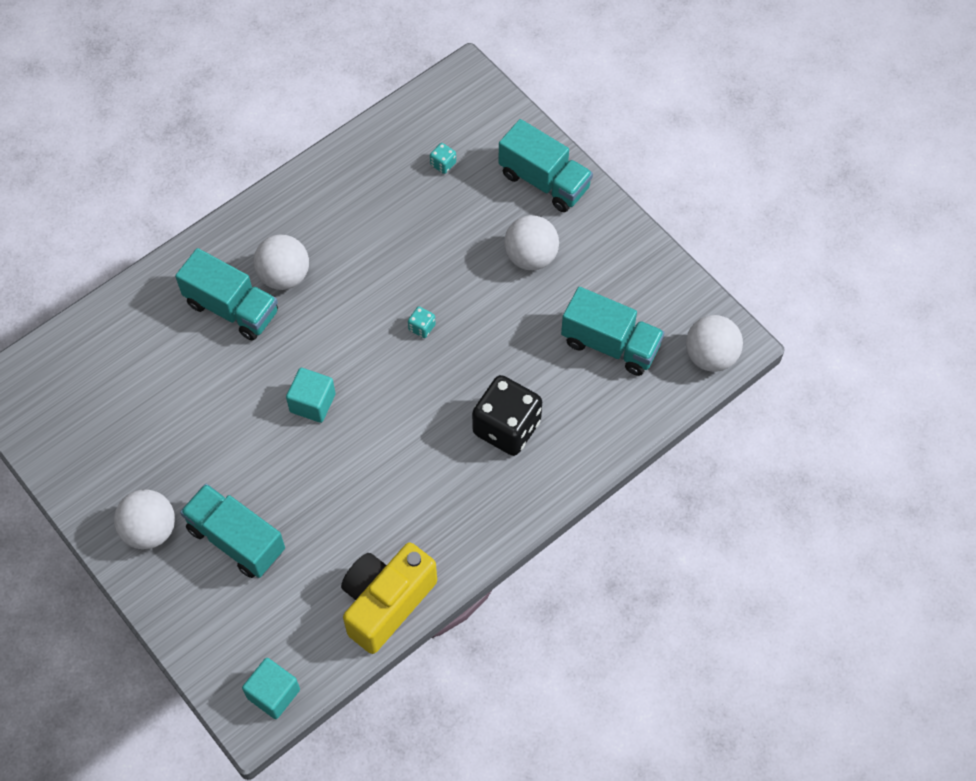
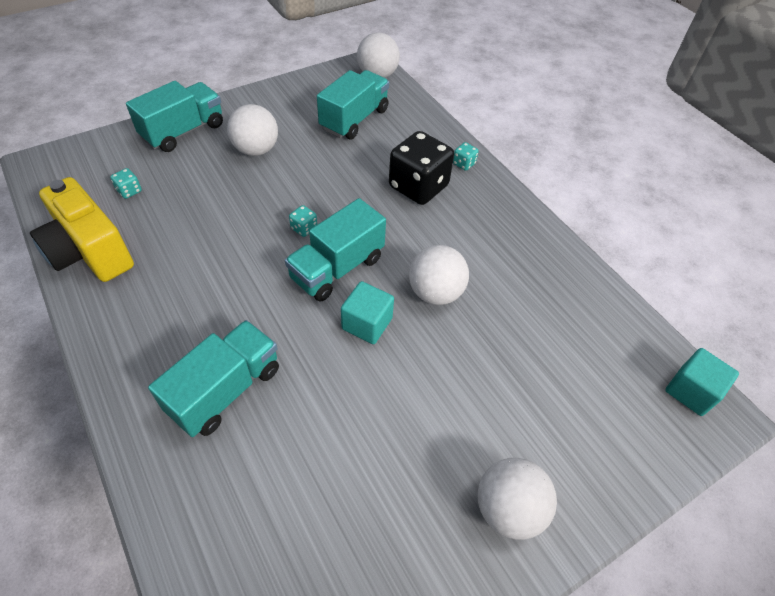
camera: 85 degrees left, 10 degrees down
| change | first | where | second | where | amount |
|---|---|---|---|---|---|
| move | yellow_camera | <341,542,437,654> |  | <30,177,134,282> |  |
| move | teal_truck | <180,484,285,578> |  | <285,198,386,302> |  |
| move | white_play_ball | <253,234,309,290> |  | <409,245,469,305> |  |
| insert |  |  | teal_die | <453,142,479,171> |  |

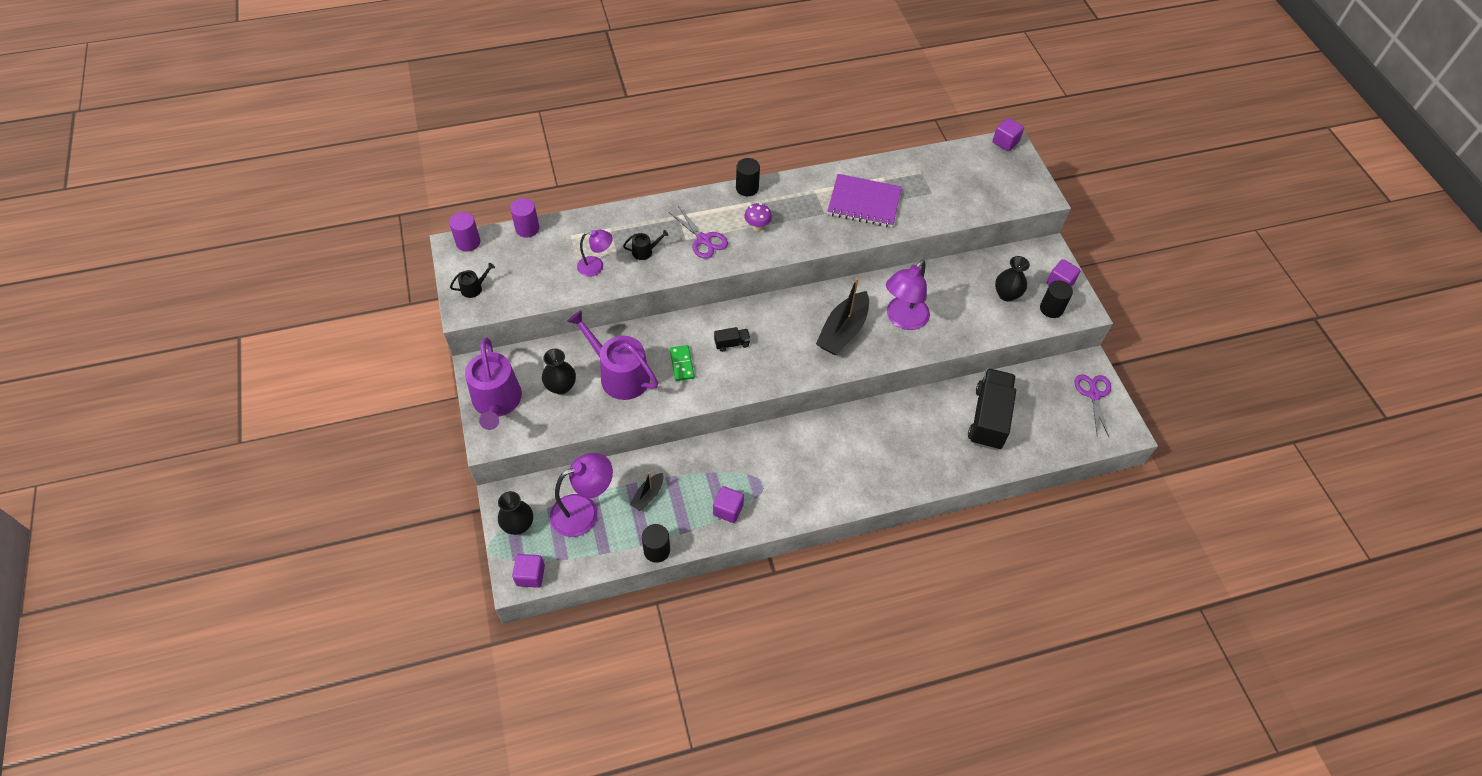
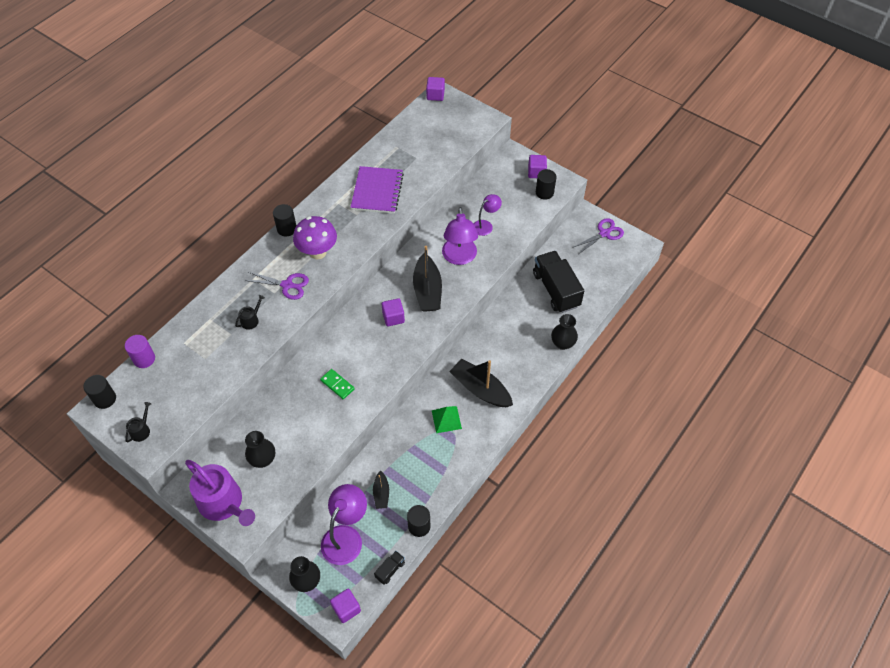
camera: 35 degrees left, 0 degrees up
| change | first | where | second | where | amount |
|---|---|---|---|---|---|
| recolor | royal_purple_cylinder_shape | <449,212,480,251> | jet-black_cylinder_shape | <83,375,116,409> |  |
| resize | royal_purple_fungus | <744,203,772,231> |  | <293,216,337,259> | x1.85 |
| rotate | royal_purple_exercise_book | <827,174,902,227> |  | <350,166,404,214> | 60 degrees counterclockwise |
| move | jet-black_truck | <714,327,751,352> |  | <374,551,405,585> |  |
| move | royal_purple_cube | <713,486,744,523> |  | <382,298,405,326> |  |
| insert |  |  | emerald_pyramid_shape | <432,406,462,433> |  |
| insert |  |  | jet-black_toy_boat | <449,359,513,407> |  |
| move | royal_purple_reading_lamp | <577,230,613,277> |  | <474,194,502,236> |  |
| move | jet-black_flower_vase | <995,256,1030,301> |  | <551,314,578,350> |  |
| rotate | royal_purple_pair_of_scissors | <1075,374,1111,437> |  | <572,218,624,254> | 90 degrees clockwise |
| delete | royal_purple_watering_can | <567,310,658,400> |  |  |  |

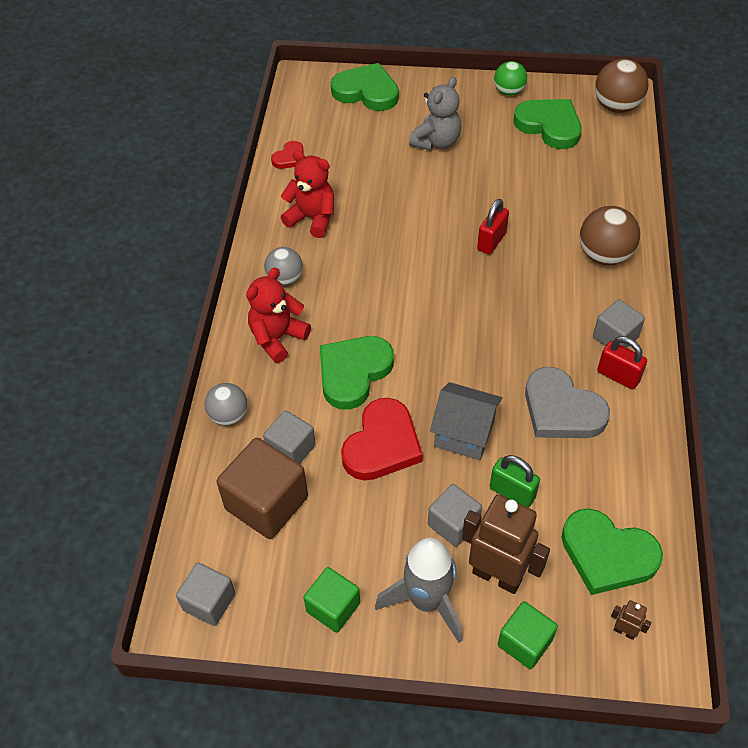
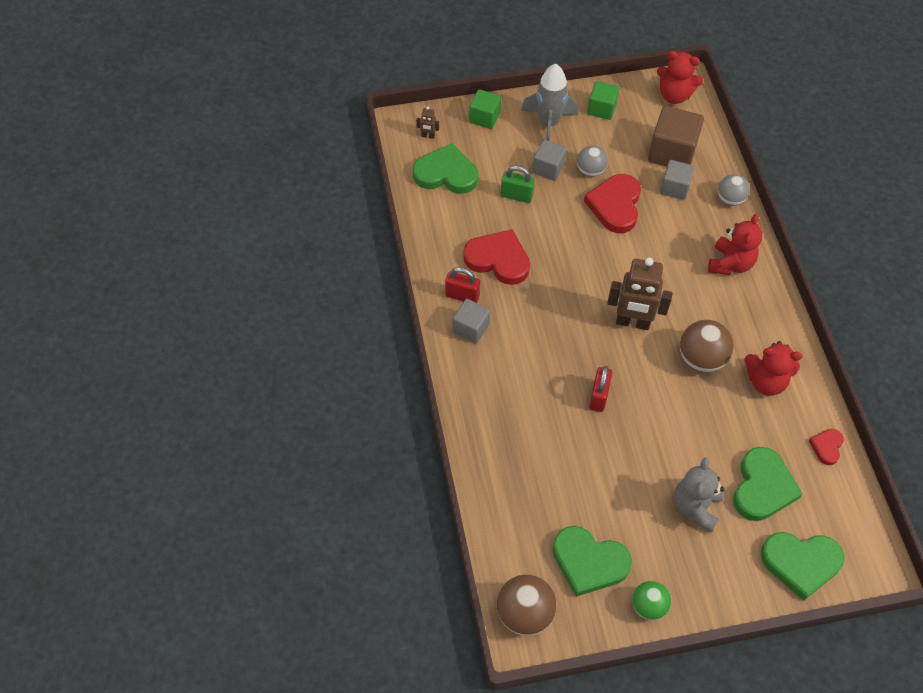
camera: 160 degrees right, 5 degrees up
| change | first | where | second | where | amount |
|---|---|---|---|---|---|
| recolor | ash-grey_heart_shape | <525,367,610,438> | scarlet_heart_shape | <463,229,530,285> |  |
| move | ash-grey_play_ball | <264,247,303,286> |  | <577,146,608,177> |  |
| move | brown_robot | <462,494,550,594> |  | <607,257,673,330> |  |
| replace | ash-grey_cube | <176,563,235,626> | scarlet_stuffed_bear | <657,51,703,104> |  |
| move | brown_play_ball | <580,206,640,265> |  | <680,320,734,372> |  |
| move | emerald_heart_shape | <320,336,394,410> |  | <733,447,803,521> |  |
| delete | ash-grey_cottage | <430,382,502,460> |  |  |  |

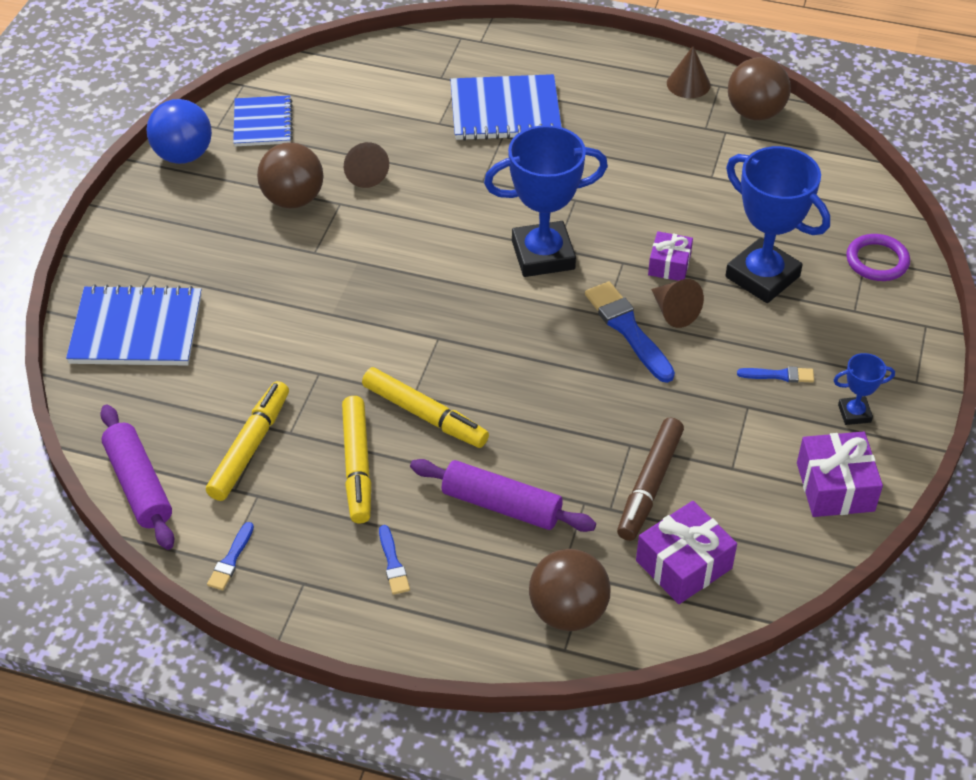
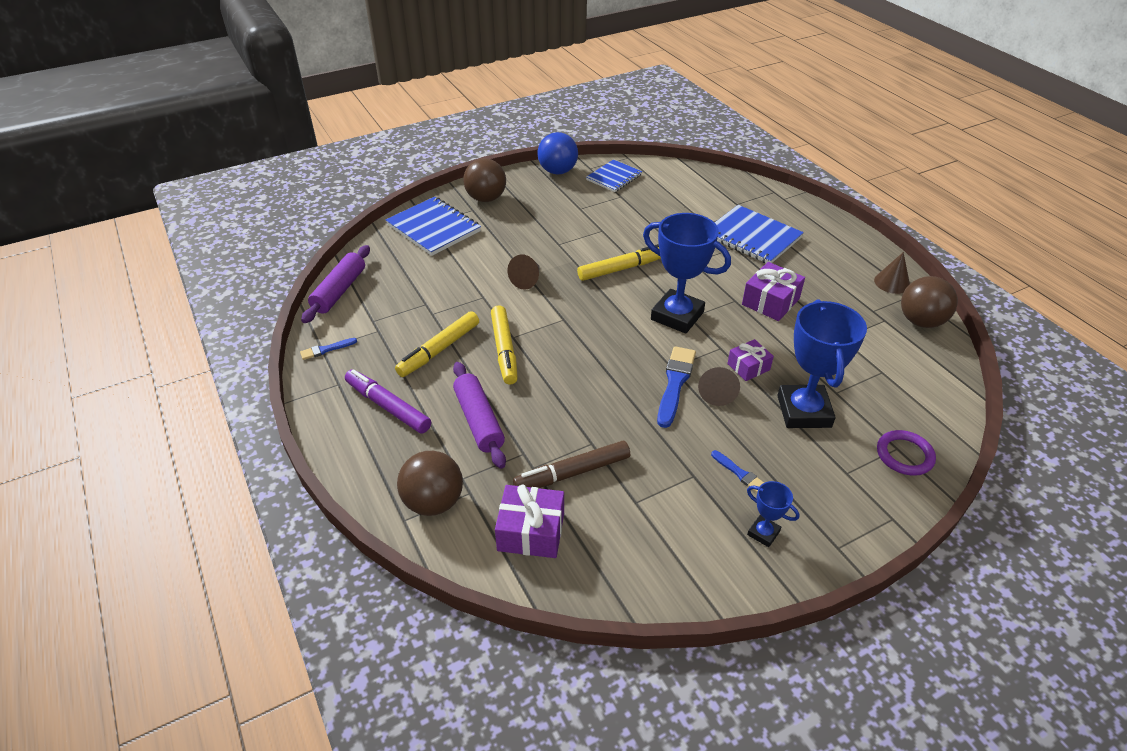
camera: 45 degrees right, 5 degrees down
| change | first | where | second | where | amount |
|---|---|---|---|---|---|
| replace | royal_blue_paintbrush | <379,525,410,595> | royal_purple_marker | <345,369,431,434> |  |
| move | brown_play_ball | <257,142,323,209> |  | <463,158,506,202> |  |
| move | brown_cone | <344,142,389,188> |  | <507,255,540,290> |  |
| move | yellow_marker | <206,381,289,501> |  | <577,244,661,281> |  |
| move | royal_purple_wrapped_gift | <797,432,883,517> |  | <742,262,805,321> |  |

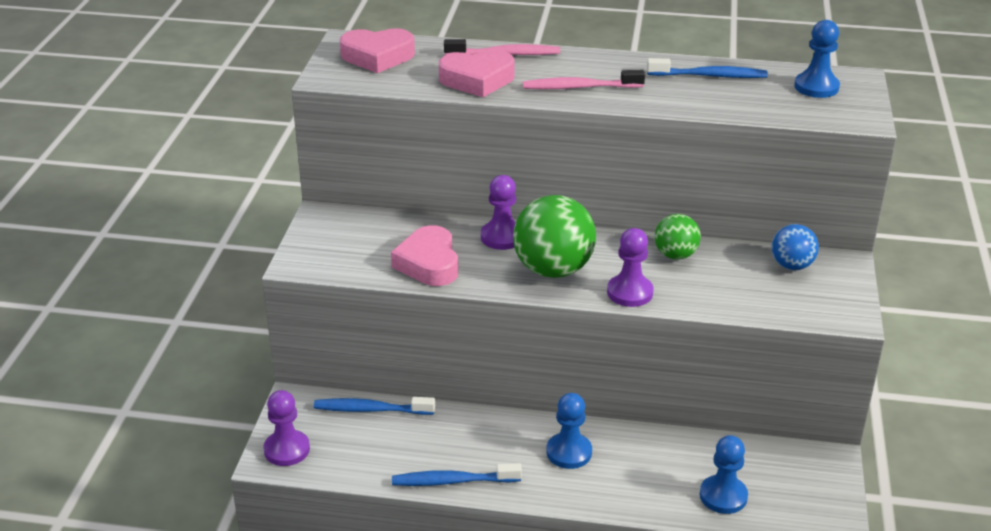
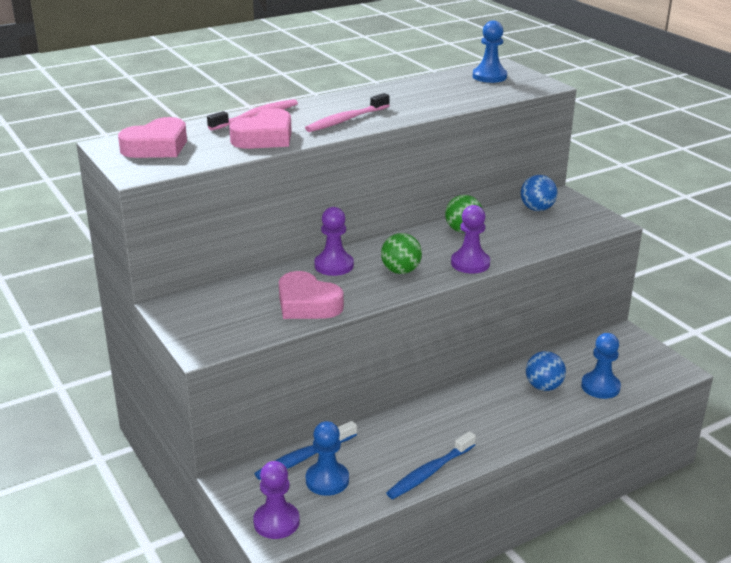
camera: 40 degrees left, 5 degrees down
| change | first | where | second | where | amount |
|---|---|---|---|---|---|
| move | royal_blue_game_pawn | <546,393,592,469> |  | <306,421,349,496> |  |
| resize | emerald_play_ball | <513,195,596,278> |  | <381,233,422,274> | x0.57 |
| insert |  |  | royal_blue_play_ball | <526,351,566,391> |  |
| delete | royal_blue_toothbrush | <647,58,768,78> |  |  |  |

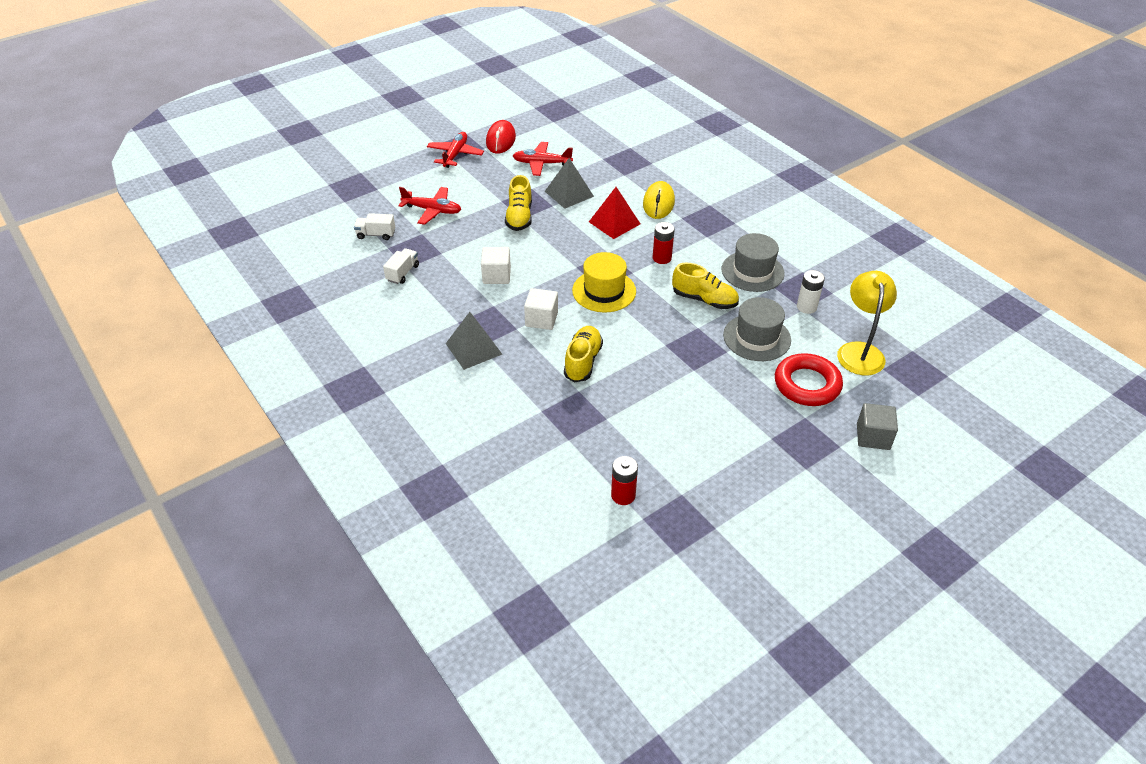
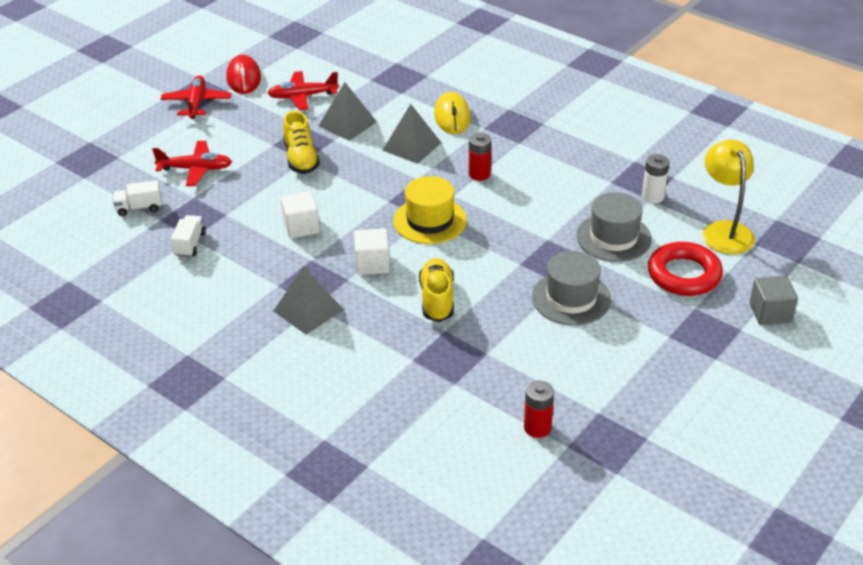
camera: 15 degrees left, 5 degrees down
| change | first | where | second | where | amount |
|---|---|---|---|---|---|
| recolor | scarlet_pyramid_shape | <589,187,640,239> | ash-grey_pyramid_shape | <382,104,441,164> |  |
| move | ash-grey_hat | <722,233,785,292> |  | <532,251,611,325> |  |
| delete | yellow_lace-up_shoe | <672,263,739,309> |  |  |  |

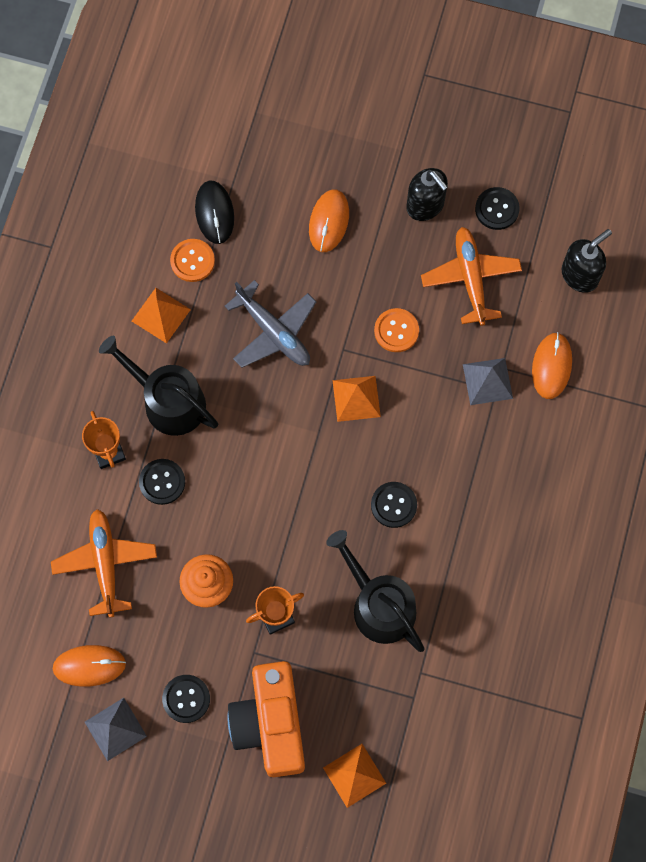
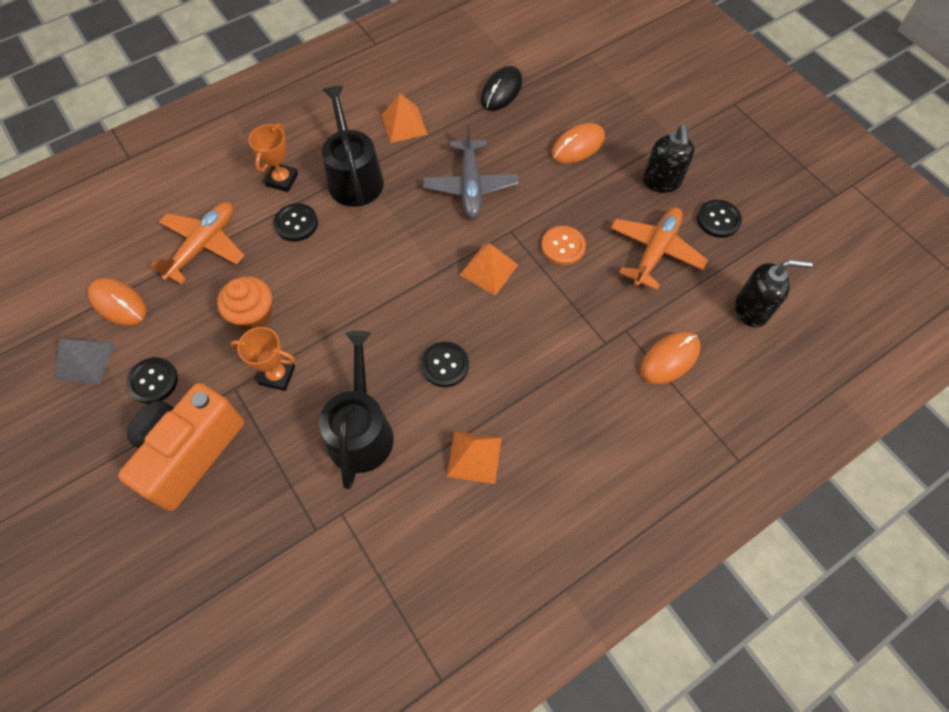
camera: 40 degrees right, 10 degrees down
| change | first | where | second | where | amount |
|---|---|---|---|---|---|
| move | orange_pyramid_shape | <323,744,386,808> |  | <447,431,502,484> |  |
| delete | orange_shirt_button | <170,239,215,282> |  |  |  |
| delete | ash-grey_pyramid_shape | <463,358,513,405> |  |  |  |

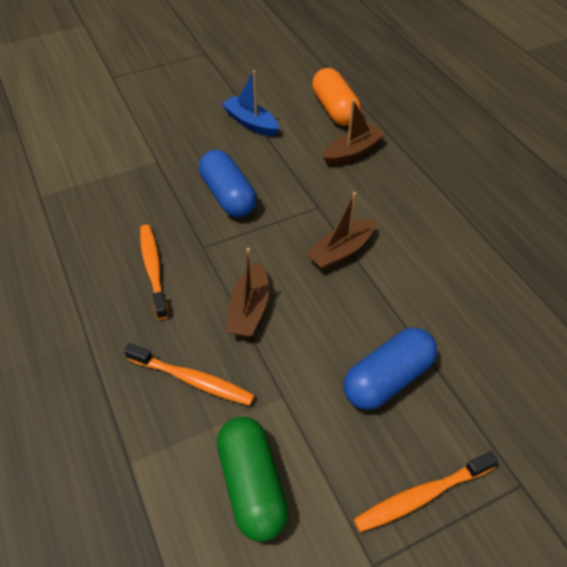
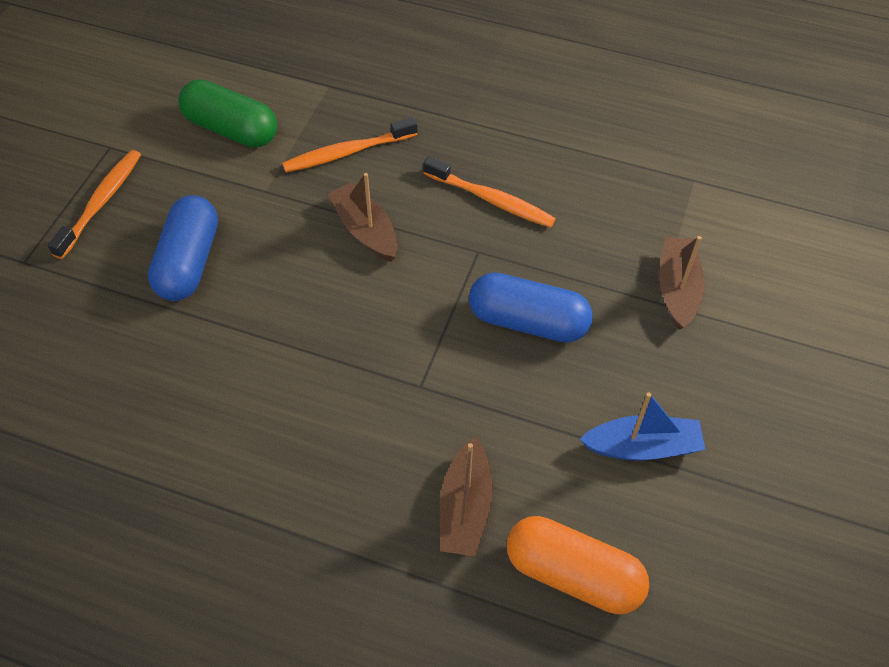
camera: 135 degrees right, 5 degrees up
| change | first | where | second | where | amount |
|---|---|---|---|---|---|
| move | brown_toy_boat | <305,192,376,271> |  | <659,236,704,330> |  |

